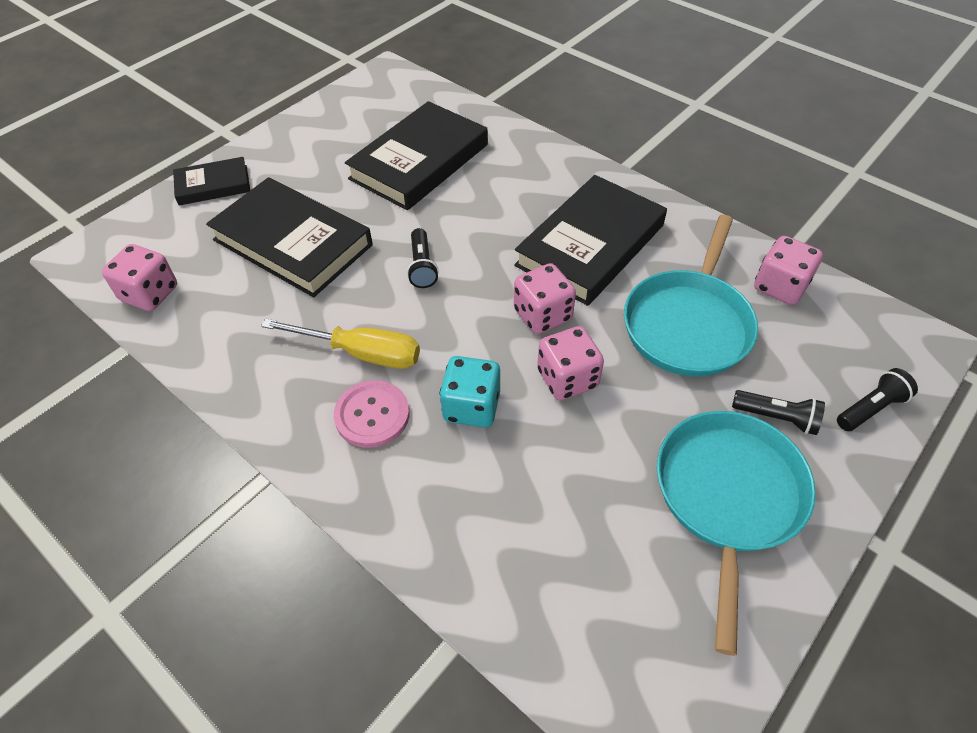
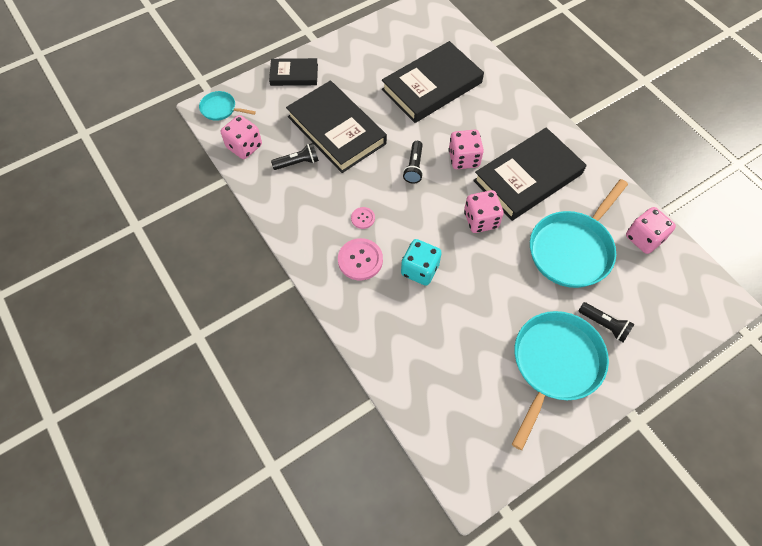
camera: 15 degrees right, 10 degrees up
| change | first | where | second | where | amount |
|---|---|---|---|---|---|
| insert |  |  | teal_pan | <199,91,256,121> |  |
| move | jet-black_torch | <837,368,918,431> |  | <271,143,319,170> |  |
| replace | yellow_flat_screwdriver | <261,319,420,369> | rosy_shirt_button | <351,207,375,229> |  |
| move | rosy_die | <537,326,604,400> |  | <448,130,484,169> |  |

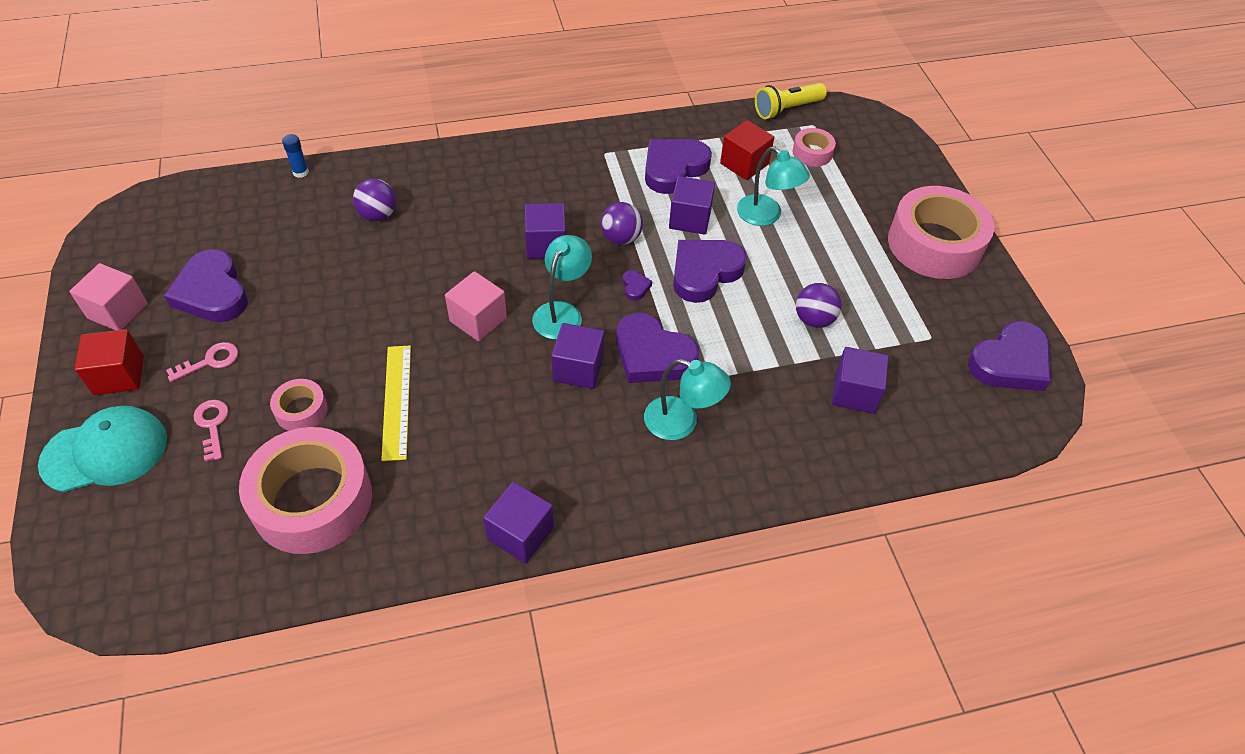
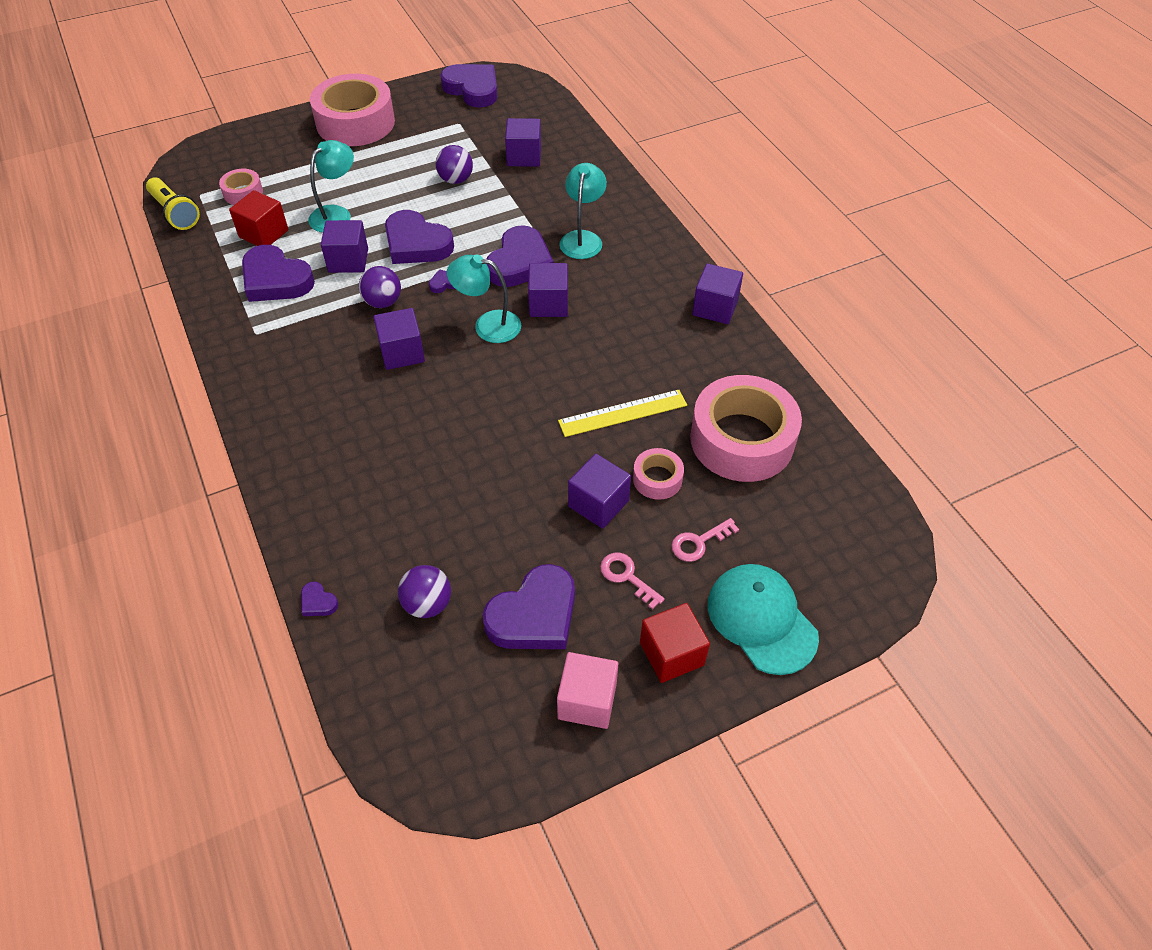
camera: 100 degrees left, 0 degrees up
| change | first | where | second | where | amount |
|---|---|---|---|---|---|
| replace | royal_blue_glue | <282,134,309,178> | royal_purple_heart_shape | <301,582,338,616> |  |
| move | royal_purple_play_ball | <353,179,396,221> |  | <398,565,451,618> |  |
| insert |  |  | royal_purple_cube | <568,454,631,529> |  |
| delete | rosy_cube | <445,271,507,341> |  |  |  |

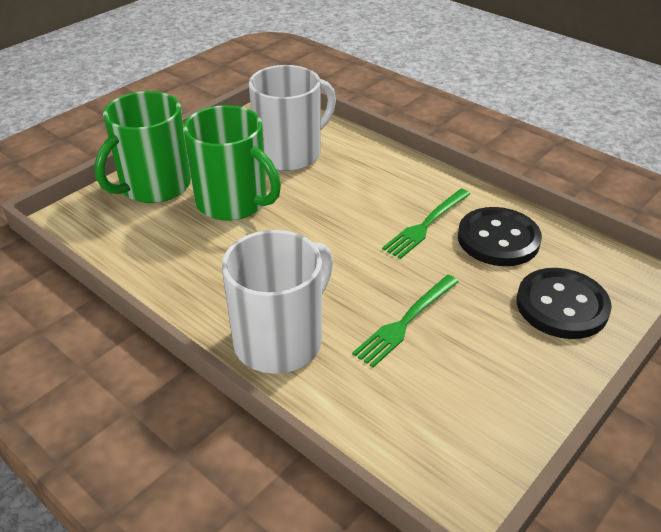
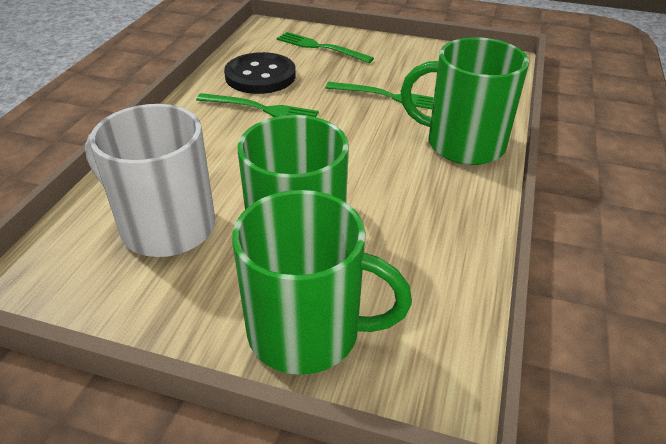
camera: 115 degrees left, 0 degrees up
| change | first | where | second | where | amount |
|---|---|---|---|---|---|
| replace | jet-black_shirt_button | <517,268,612,339> | emerald_fork | <277,32,374,63> |  |
| recolor | white_mug | <222,230,333,374> | emerald_mug | <401,37,529,165> |  |

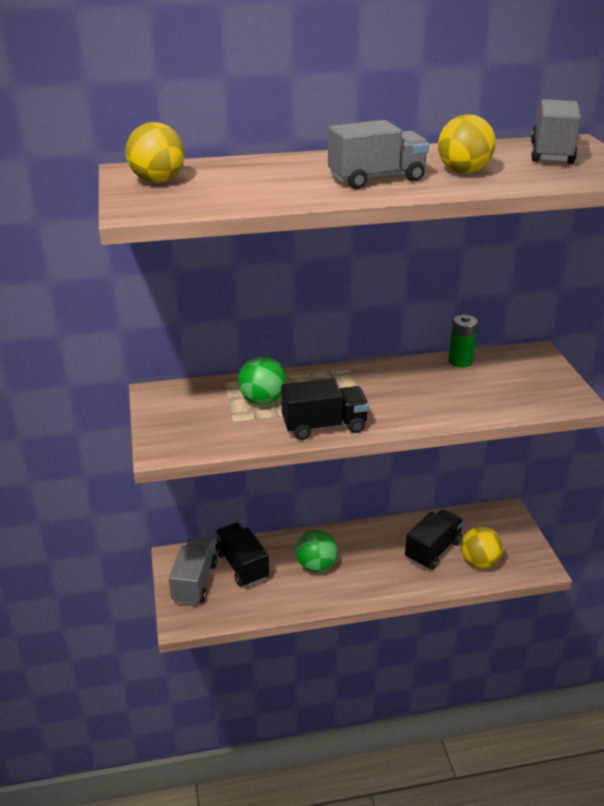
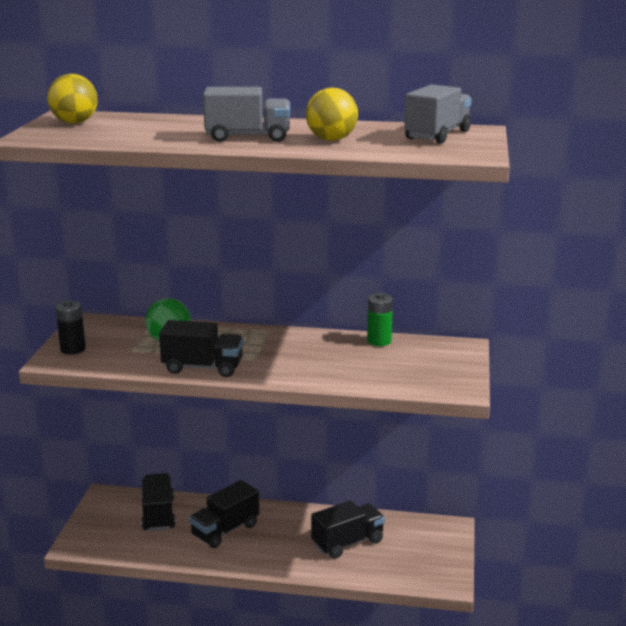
camera: 20 degrees right, 10 degrees down
| change | first | where | second | where | amount |
|---|---|---|---|---|---|
| insert |  |  | jet-black_power_cell | <55,300,86,355> |  |
| replace | emerald_play_ball | <296,530,337,572> | jet-black_truck | <189,480,259,548> |  |
| delete | ash-grey_truck | <169,538,217,605> |  |  |  |
| delete | yellow_play_ball | <461,527,503,569> |  |  |  |

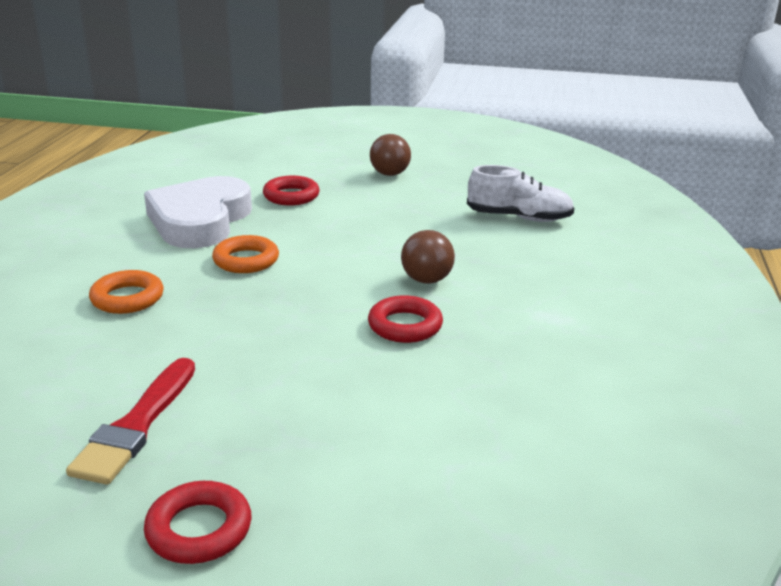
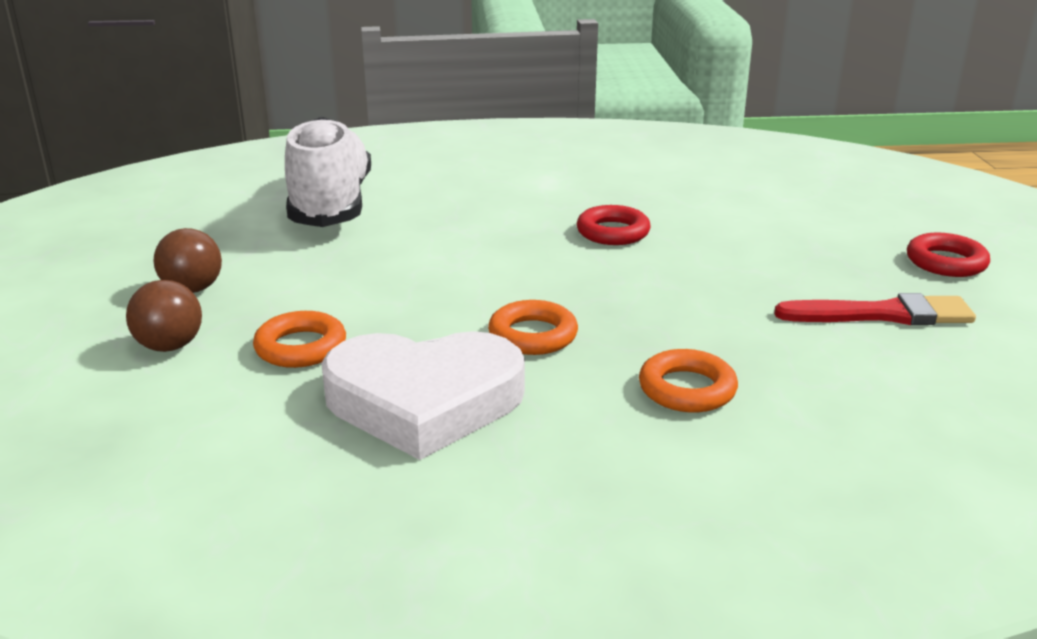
camera: 105 degrees left, 0 degrees up
| change | first | where | second | where | amount |
|---|---|---|---|---|---|
| move | brown_play_ball | <401,230,455,284> |  | <126,280,202,352> |  |
| recolor | scarlet_hoop | <263,176,319,205> | orange_hoop | <253,311,346,368> |  |
| resize | white_lace-up_shoe | <467,165,574,222> |  | <285,117,371,227> | x1.58 |

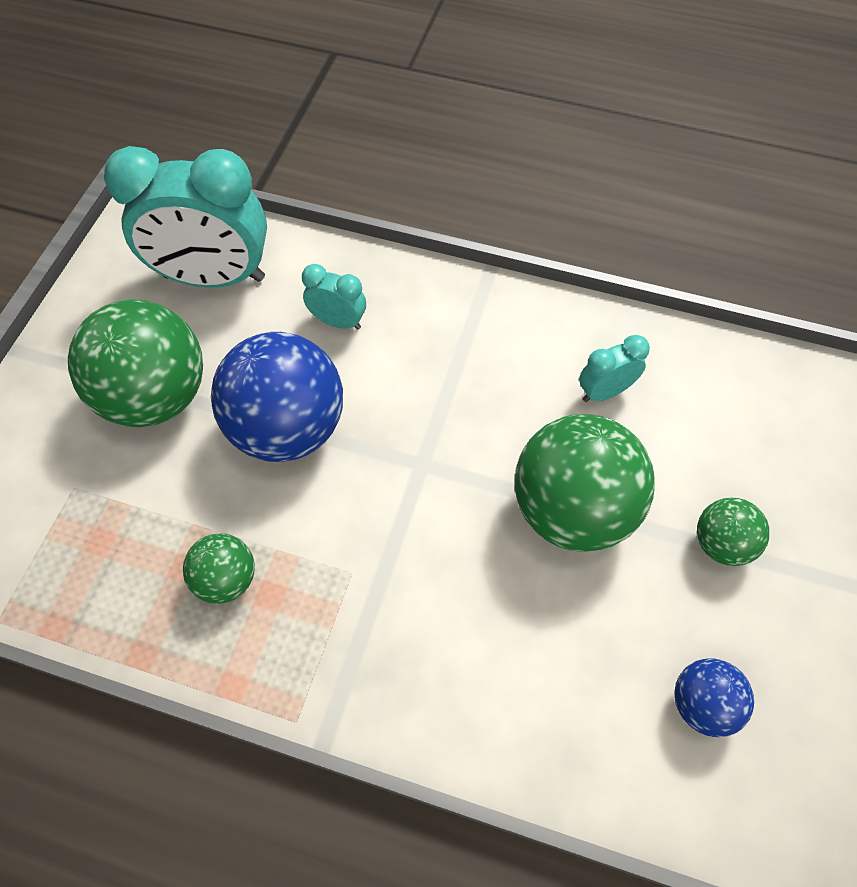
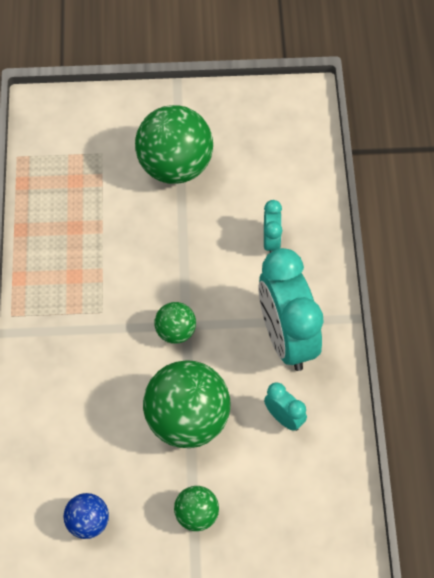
camera: 70 degrees right, 0 degrees up
| change | first | where | second | where | amount |
|---|---|---|---|---|---|
| move | emerald_play_ball | <183,534,255,604> |  | <155,302,196,344> |  |
| move | teal_bedside_clock | <104,146,267,288> |  | <258,248,323,371> |  |
| delete | royal_blue_play_ball | <211,332,343,462> |  |  |  |

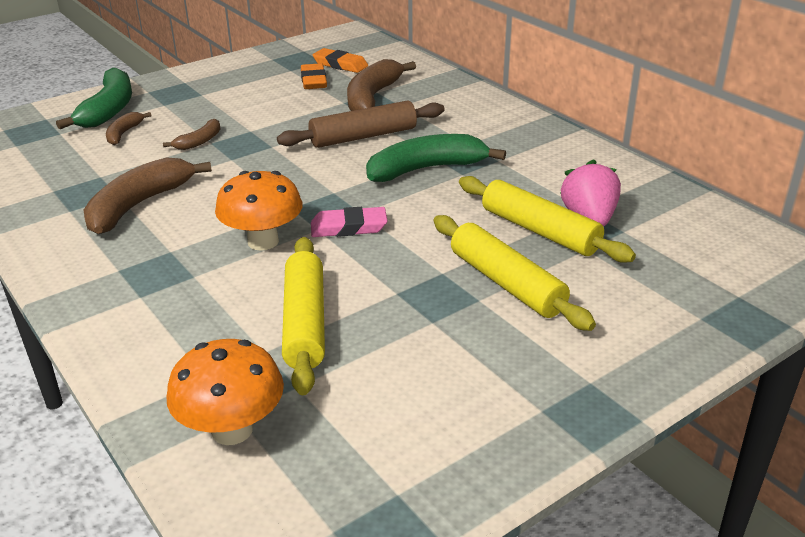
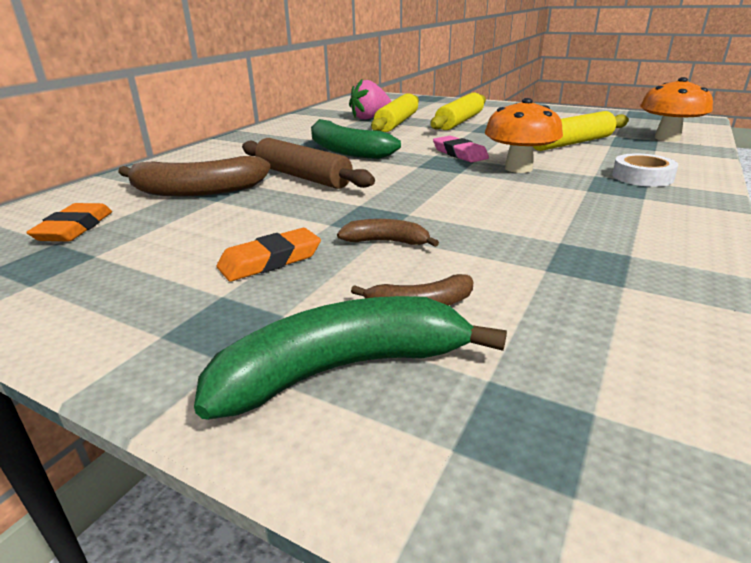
camera: 115 degrees left, 5 degrees down
| change | first | where | second | where | amount |
|---|---|---|---|---|---|
| move | orange_gum_eraser | <301,63,327,89> |  | <217,228,321,281> |  |
| insert |  |  | white_sticky_tape | <612,154,679,187> |  |
| delete | brown_banana_fruit | <84,157,212,234> |  |  |  |

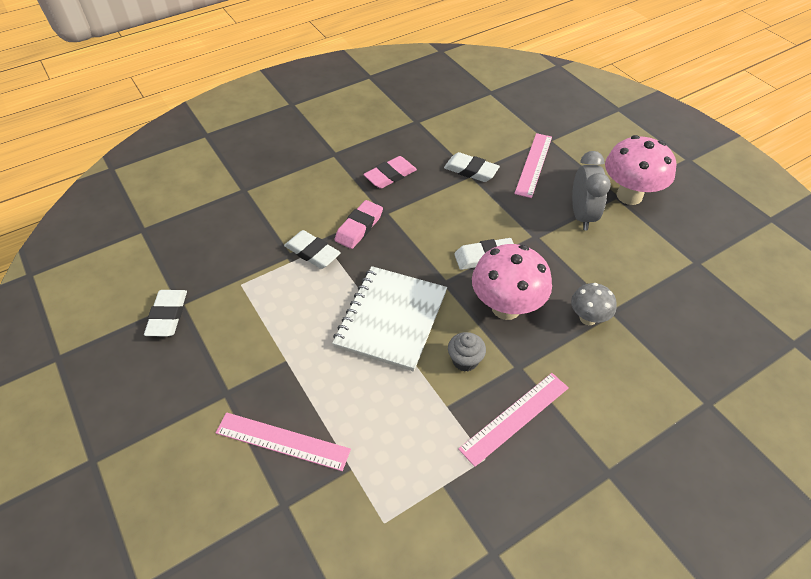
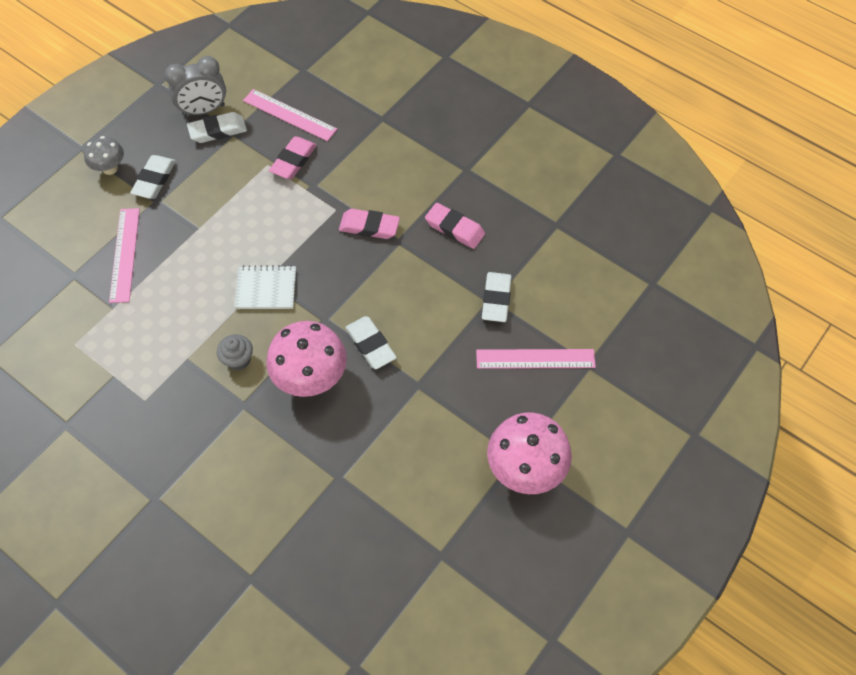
camera: 70 degrees right, 10 degrees up
| change | first | where | second | where | amount |
|---|---|---|---|---|---|
| move | ash-grey_fungus | <571,283,617,325> |  | <84,136,124,175> |  |
| move | white_gum_eraser | <284,230,341,269> |  | <130,155,176,199> |  |
| move | ash-grey_bedside_clock | <572,151,611,230> |  | <165,56,226,116> |  |
| resize | white_exercise_book | <332,266,447,372> |  | <234,265,296,309> | x0.59 |
| move | rosy_straightedge | <458,373,569,467> |  | <243,89,337,141> |  |
| insert |  |  | rosy_gum_eraser | <269,136,317,179> |  |

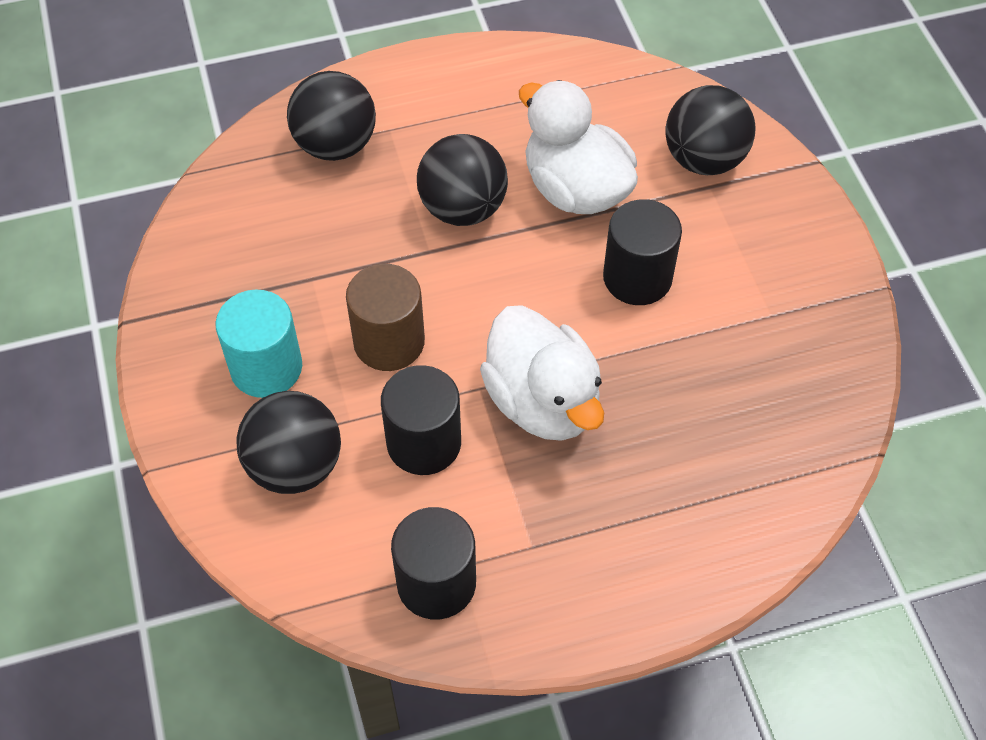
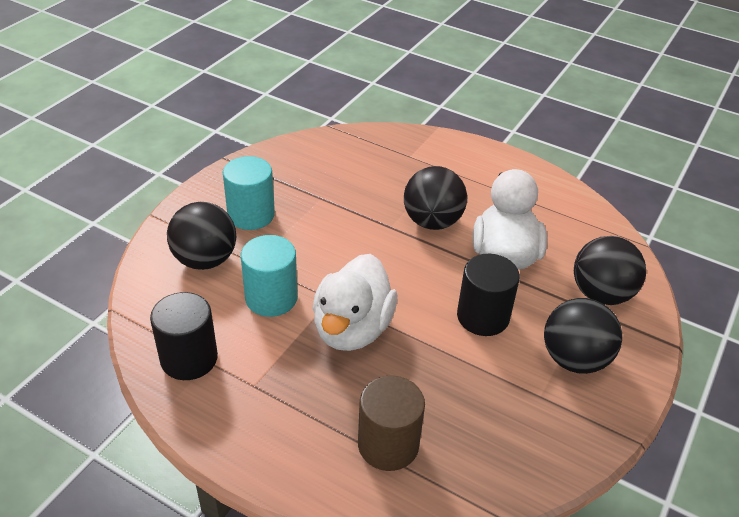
camera: 45 degrees right, 15 degrees down
| change | first | where | second | where | amount |
|---|---|---|---|---|---|
| recolor | jet-black_cylinder_shape | <381,365,461,475> | teal_cylinder_shape | <241,235,298,317> |  |
| move | brown_cylinder_shape | <346,264,425,371> |  | <358,376,425,471> |  |
| move | jet-black_play_ball | <287,71,376,161> |  | <544,298,622,374> |  |

